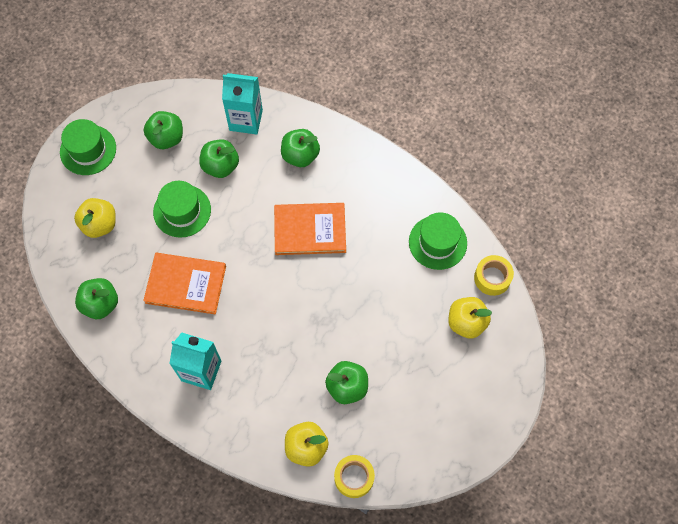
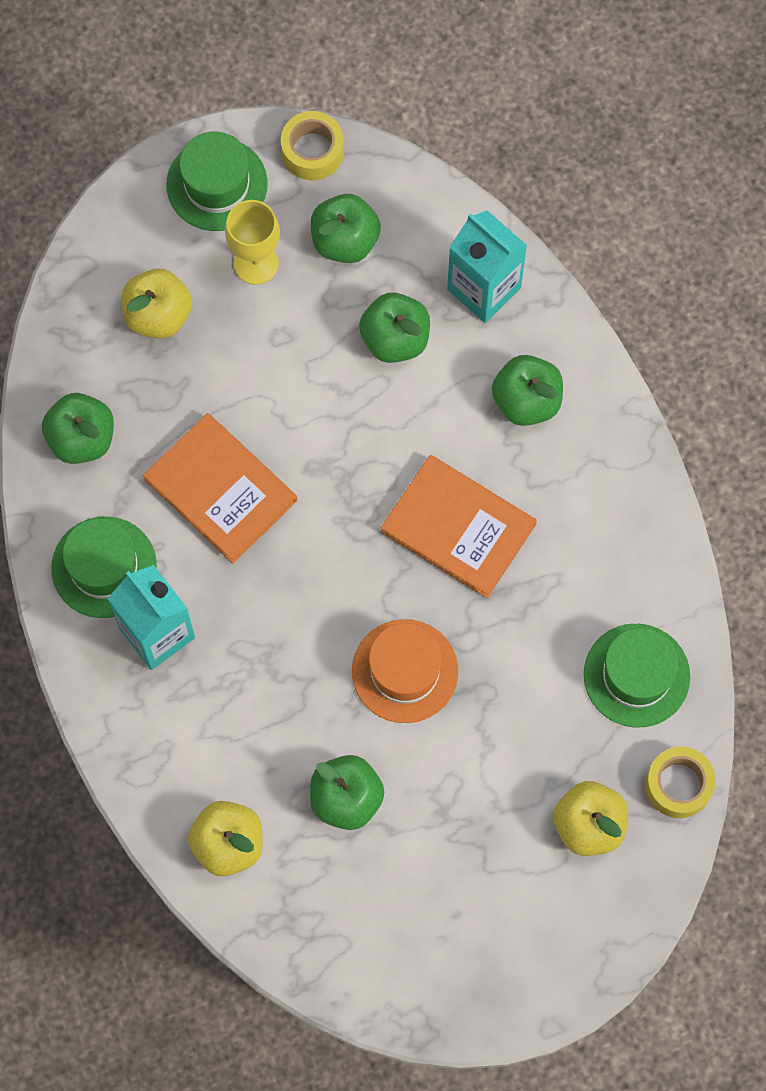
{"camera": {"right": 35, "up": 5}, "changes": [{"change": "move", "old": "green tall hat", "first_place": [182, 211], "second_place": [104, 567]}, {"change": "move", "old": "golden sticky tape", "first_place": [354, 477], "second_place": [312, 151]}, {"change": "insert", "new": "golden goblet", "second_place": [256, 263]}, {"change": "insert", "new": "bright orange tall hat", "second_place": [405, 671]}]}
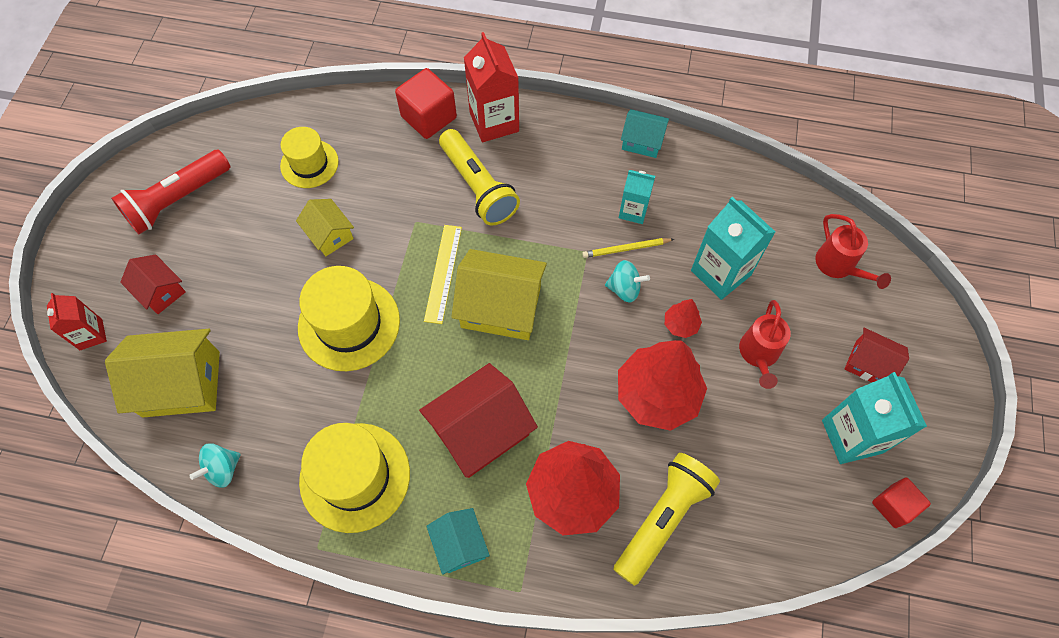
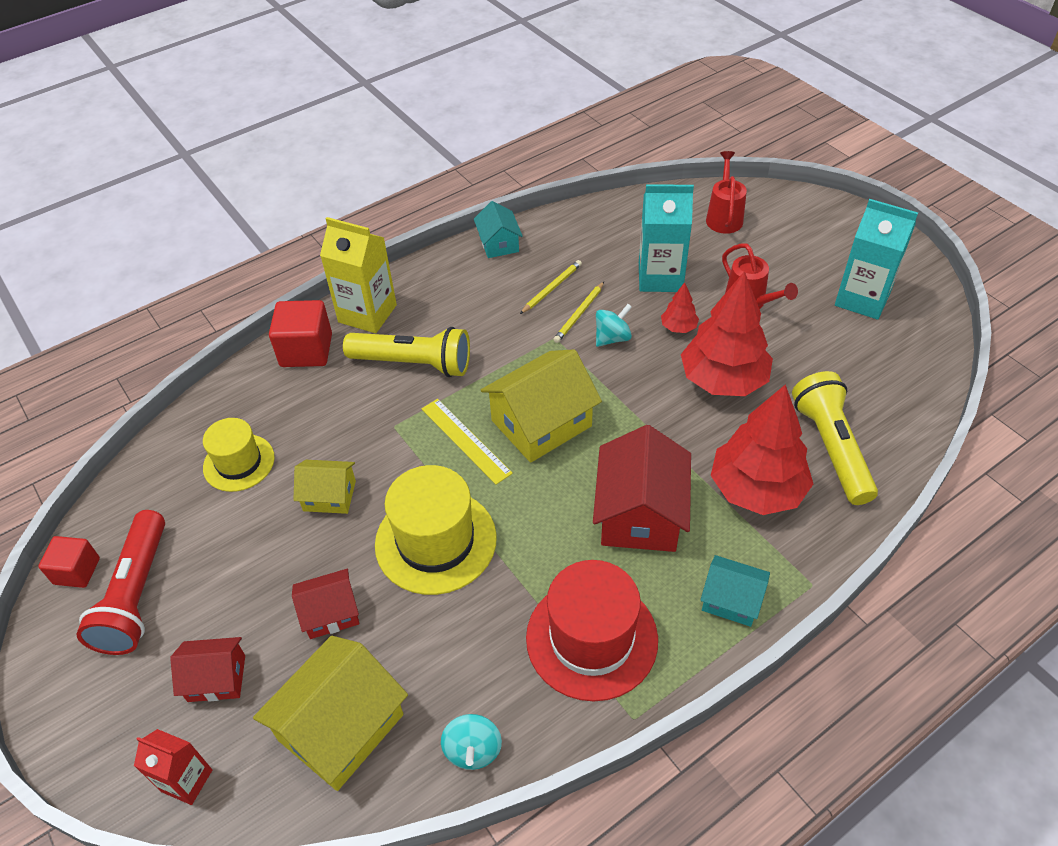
{"camera": {"right": -45, "up": -15}, "changes": [{"change": "recolor", "old": "golden tall hat", "new": "crimson tall hat", "first_place": [355, 477], "second_place": [591, 638]}, {"change": "recolor", "old": "crimson carton", "new": "golden carton", "first_place": [494, 122], "second_place": [367, 313]}, {"change": "replace", "old": "turquoise carton", "new": "golden pencil", "first_place": [633, 211], "second_place": [551, 288]}, {"change": "rotate", "old": "turquoise cottage", "first_place": [642, 141], "second_place": [499, 243], "degrees": -75}, {"change": "rotate", "old": "crimson watering pot", "first_place": [839, 266], "second_place": [724, 217], "degrees": -105}, {"change": "move", "old": "crimson cottage", "first_place": [869, 364], "second_place": [330, 613]}, {"change": "move", "old": "crimson cube", "first_place": [893, 506], "second_place": [77, 571]}]}
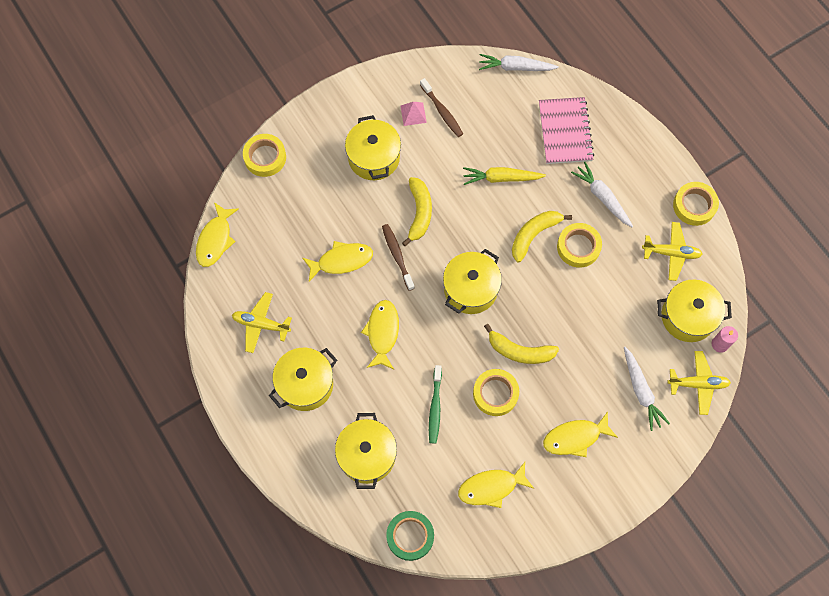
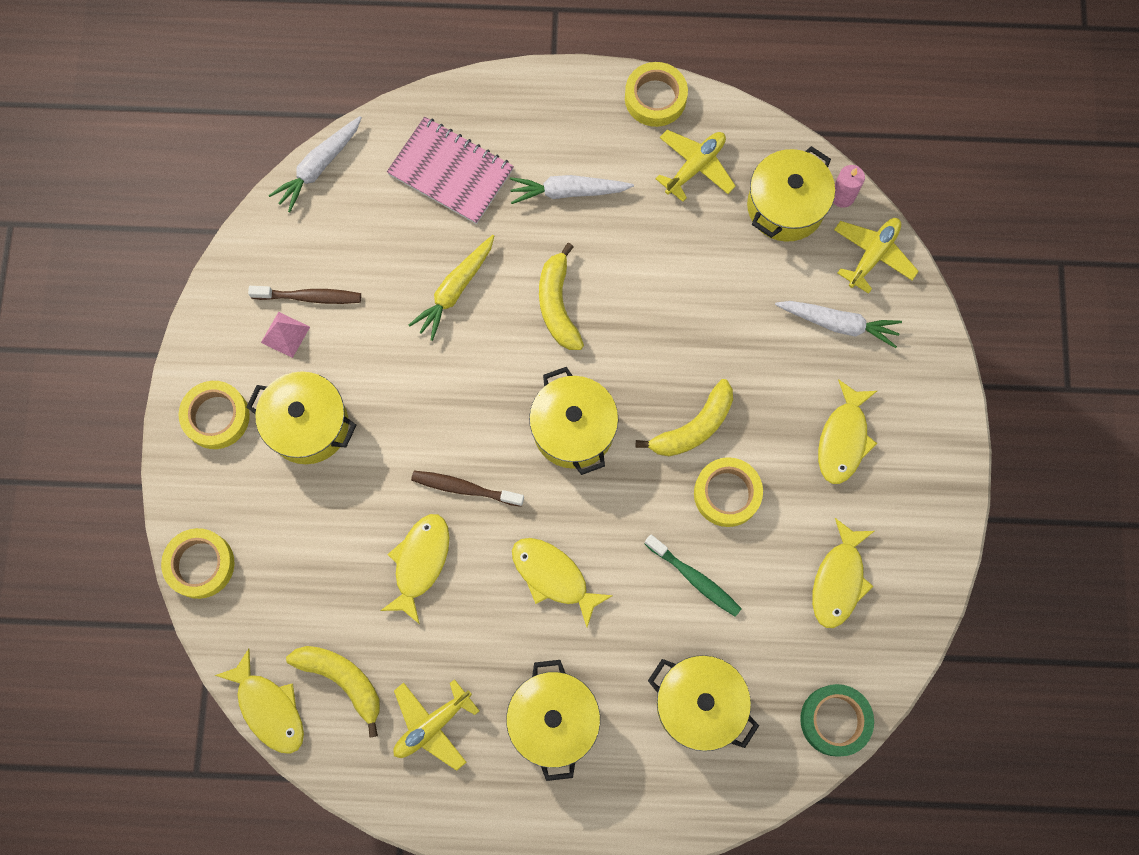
{"camera": {"right": -55, "up": 5}, "changes": [{"change": "move", "old": "golden toy banana", "first_place": [419, 213], "second_place": [343, 680]}, {"change": "move", "old": "golden sticky tape", "first_place": [578, 247], "second_place": [216, 417]}]}
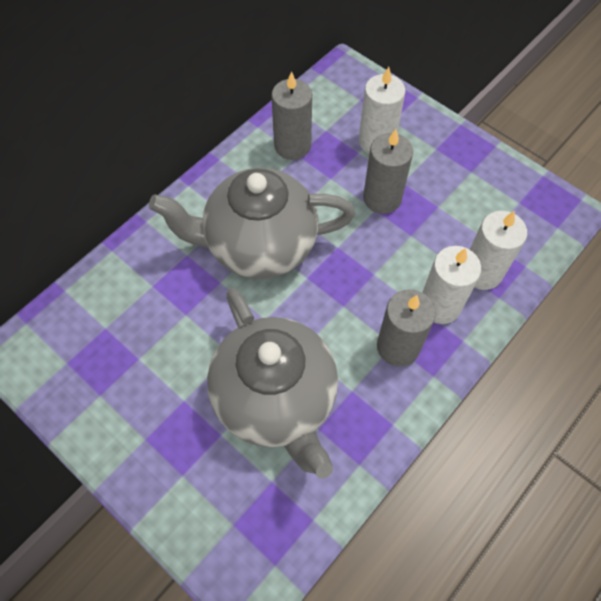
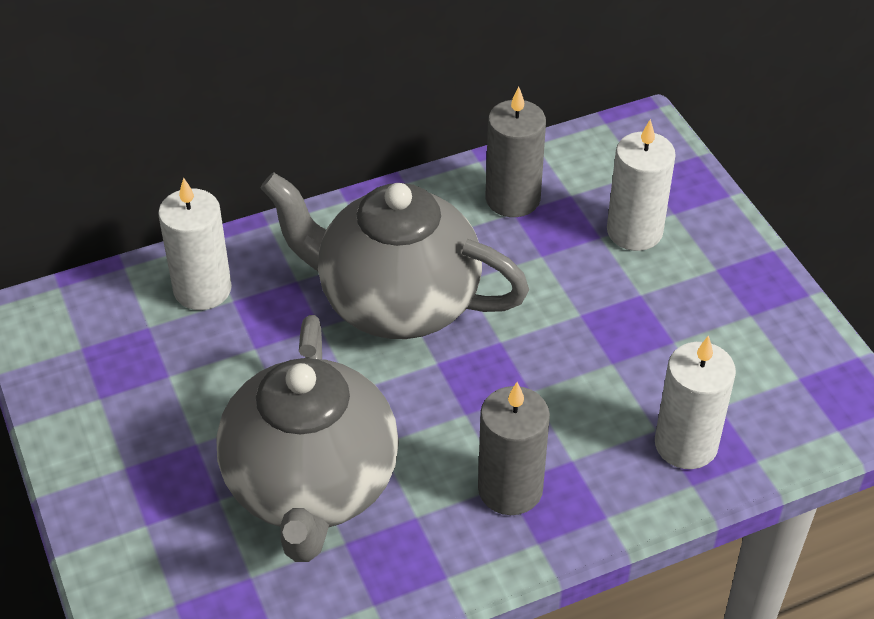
{"camera": {"right": 25, "up": -15}, "changes": [{"change": "delete", "old": "ash-grey pillar candle", "first_place": [382, 198]}, {"change": "move", "old": "white pillar candle", "first_place": [439, 305], "second_place": [202, 289]}]}
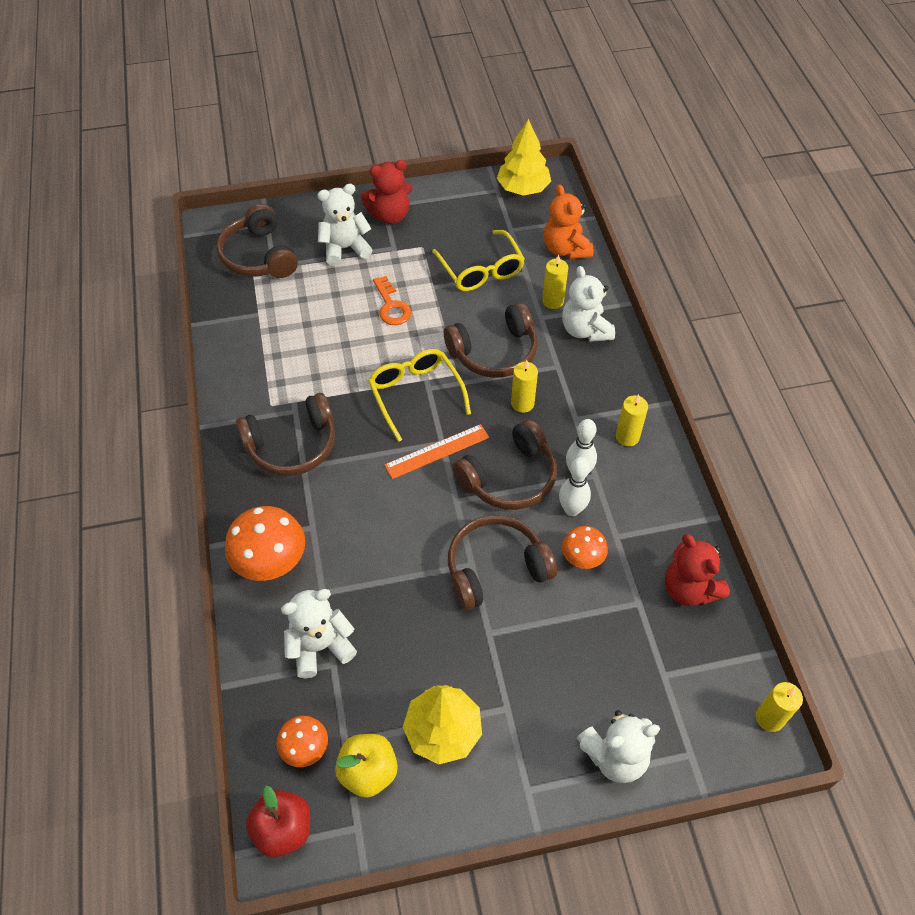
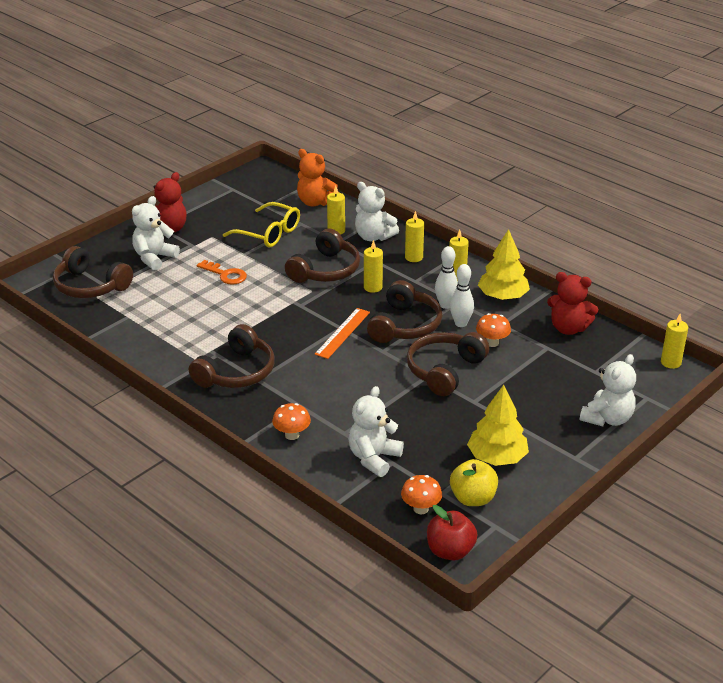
{"camera": {"right": -35, "up": -20}, "changes": [{"change": "resize", "old": "bright orange fungus", "first_place": [271, 563], "second_place": [292, 435], "factor": 0.58}, {"change": "delete", "old": "golden spectacles", "first_place": [415, 394]}, {"change": "move", "old": "golden toy tree", "first_place": [523, 188], "second_place": [502, 296]}, {"change": "insert", "new": "golden pillar candle", "second_place": [414, 257]}]}
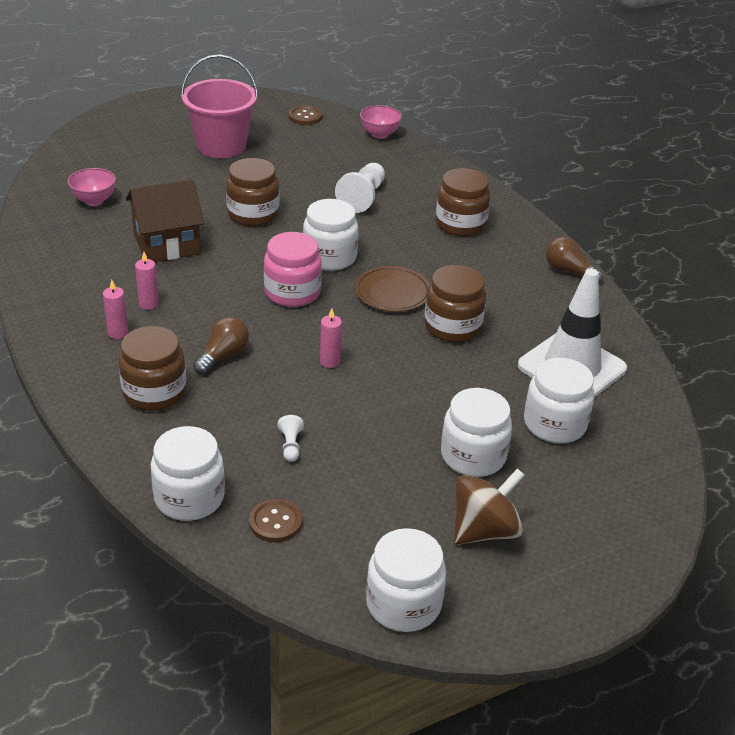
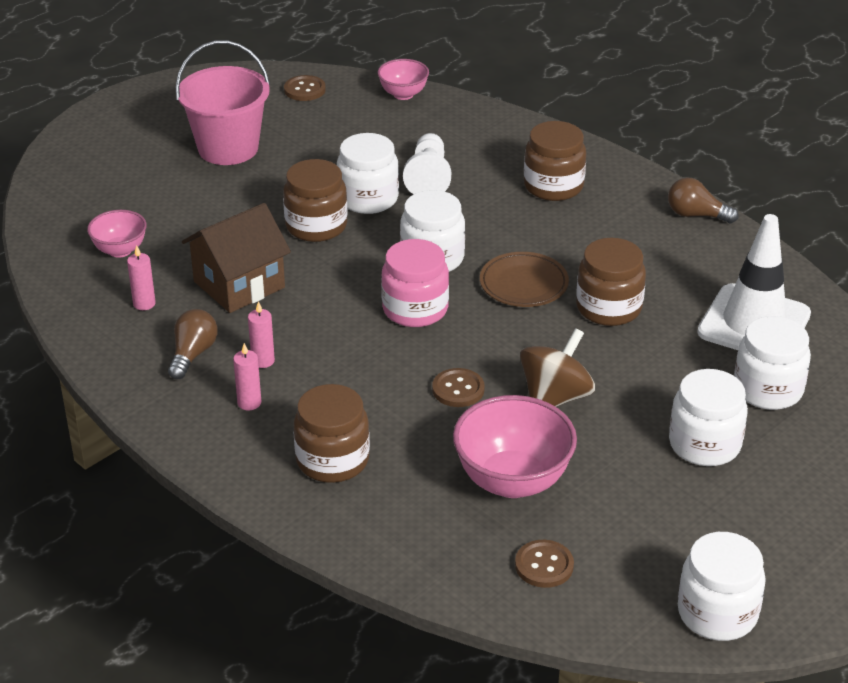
{"camera": {"right": -15, "up": 0}, "changes": [{"change": "move", "old": "white jar", "first_place": [189, 498], "second_place": [368, 198]}, {"change": "move", "old": "dark brown bulb", "first_place": [223, 356], "second_place": [193, 354]}, {"change": "replace", "old": "white game pawn", "new": "rosy deep dish", "first_place": [290, 445], "second_place": [512, 481]}, {"change": "move", "old": "rosy pillar candle", "first_place": [330, 361], "second_place": [144, 304]}, {"change": "move", "old": "dark brown whirligig", "first_place": [484, 530], "second_place": [555, 397]}, {"change": "insert", "new": "dark brown sewing button", "second_place": [458, 389]}]}
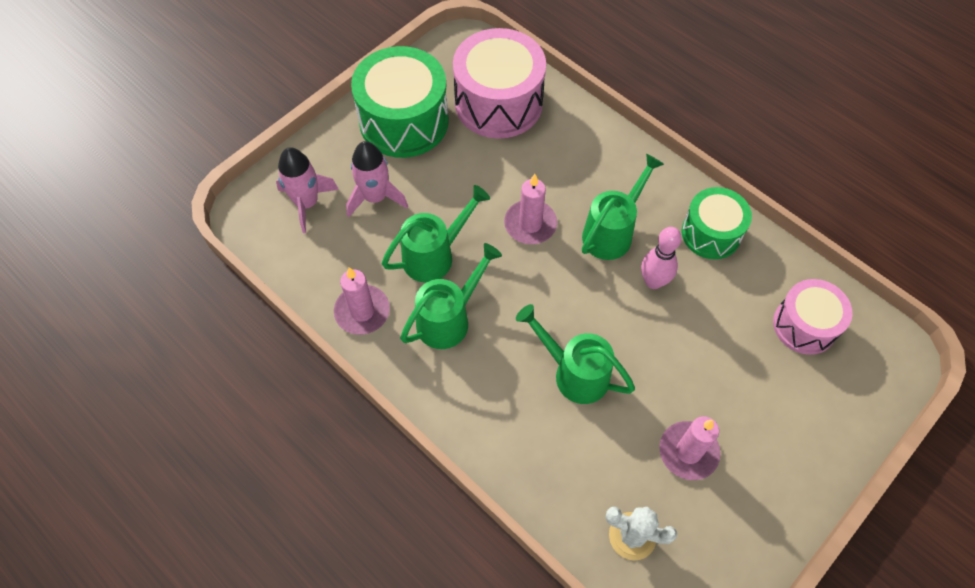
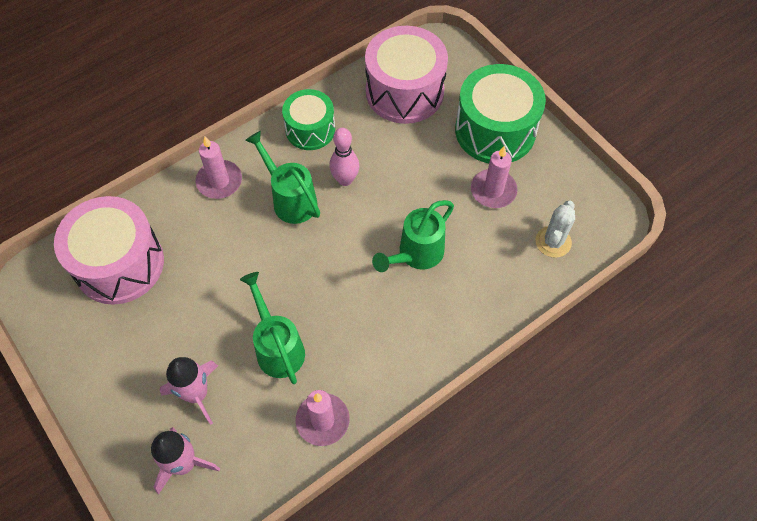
{"camera": {"right": -80, "up": 0}, "changes": [{"change": "move", "old": "green toy drum", "first_place": [404, 121], "second_place": [495, 130]}, {"change": "delete", "old": "green watering pot", "first_place": [449, 319]}, {"change": "move", "old": "rosy pillar candle", "first_place": [530, 224], "second_place": [219, 181]}, {"change": "resize", "old": "rosy toy drum", "first_place": [804, 325], "second_place": [404, 91], "factor": 1.62}]}
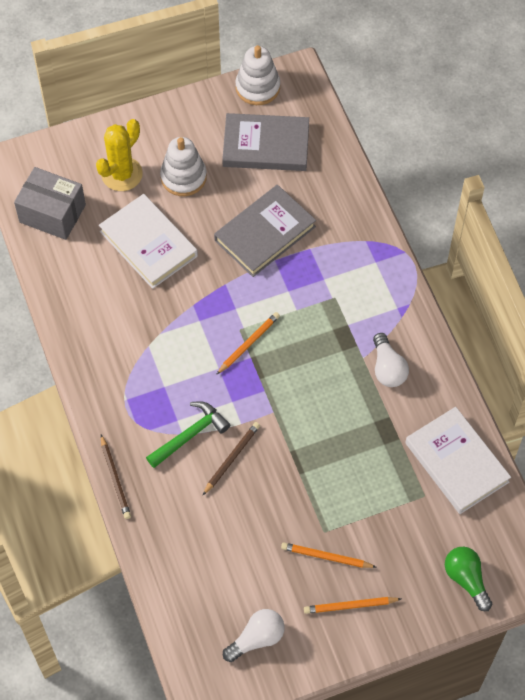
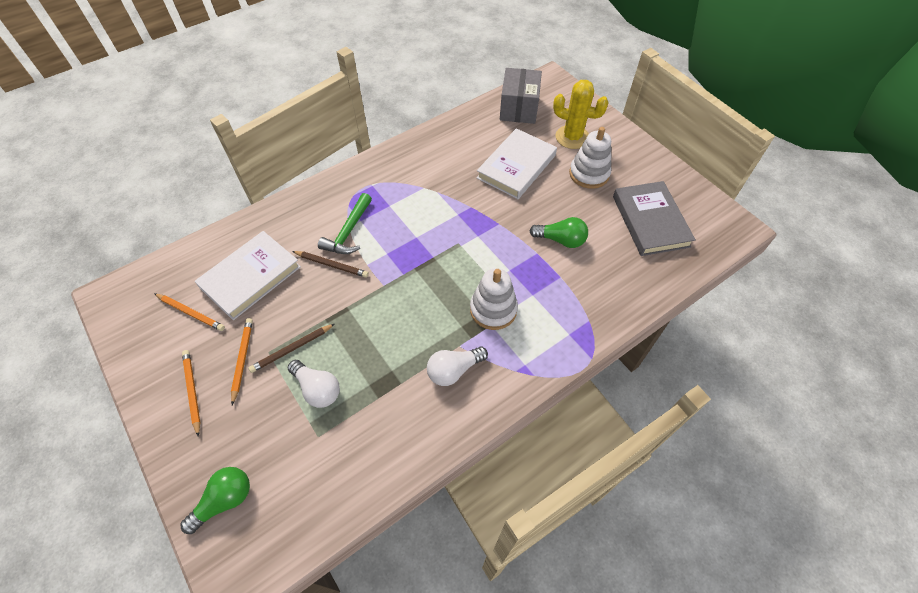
{"camera": {"right": 75, "up": -5}, "changes": [{"change": "move", "old": "dark brown pencil", "first_place": [115, 479], "second_place": [292, 349]}, {"change": "rotate", "old": "green carpenter's hammer", "first_place": [190, 435], "second_place": [348, 232], "degrees": 75}, {"change": "replace", "old": "ash-grey book", "new": "green bulb", "first_place": [265, 233], "second_place": [560, 240]}, {"change": "move", "old": "bright orange pencil", "first_place": [248, 343], "second_place": [191, 313]}, {"change": "move", "old": "white bulb", "first_place": [256, 638], "second_place": [317, 389]}, {"change": "move", "old": "white stacking toy", "first_place": [257, 87], "second_place": [493, 309]}, {"change": "move", "old": "white book", "first_place": [456, 462], "second_place": [250, 277]}]}
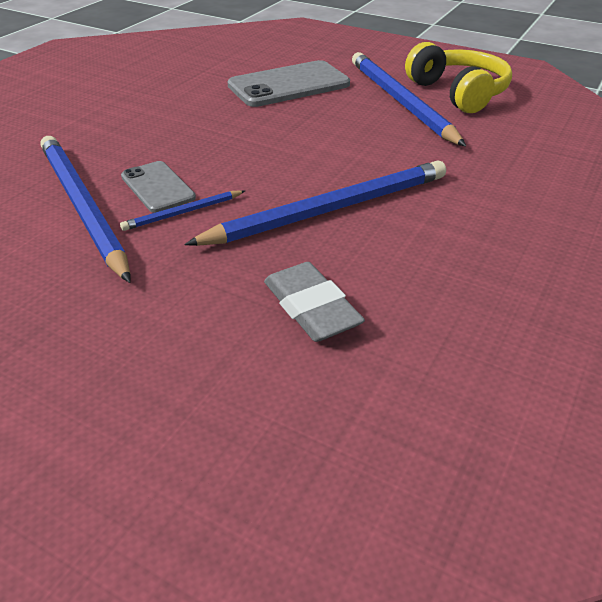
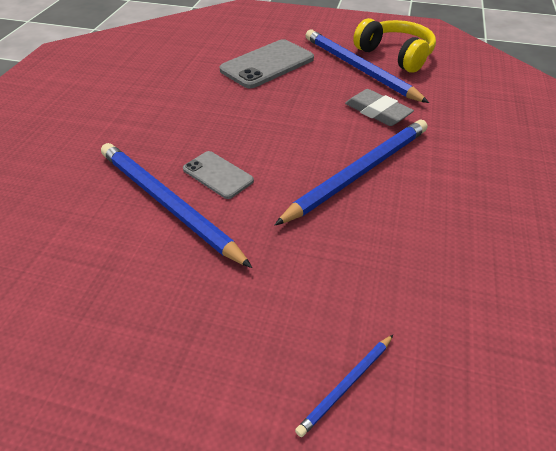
{"camera": {"right": -15, "up": 5}, "changes": [{"change": "move", "old": "royal blue pencil", "first_place": [183, 213], "second_place": [346, 385]}, {"change": "move", "old": "ash-grey eraser", "first_place": [311, 307], "second_place": [377, 112]}]}
